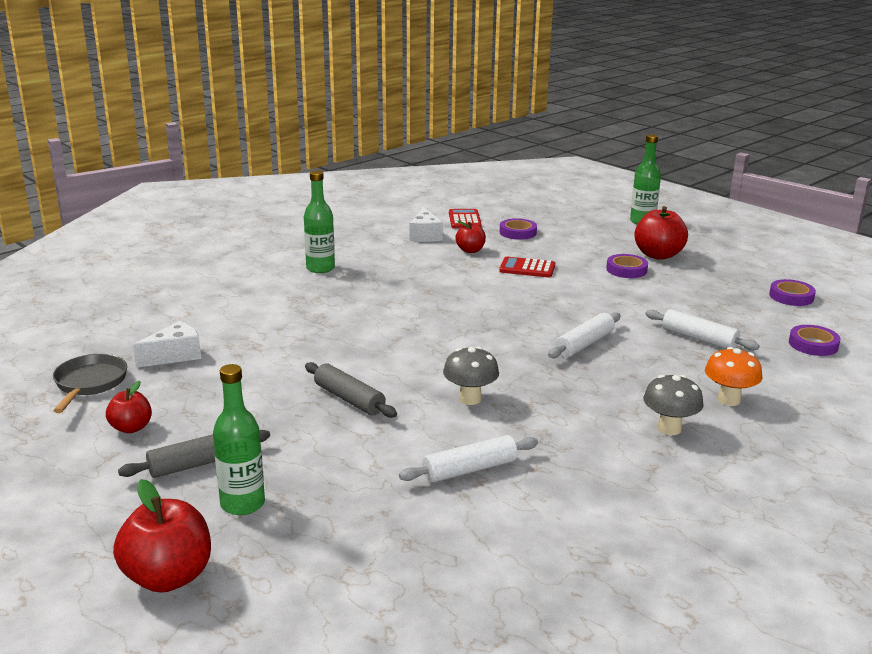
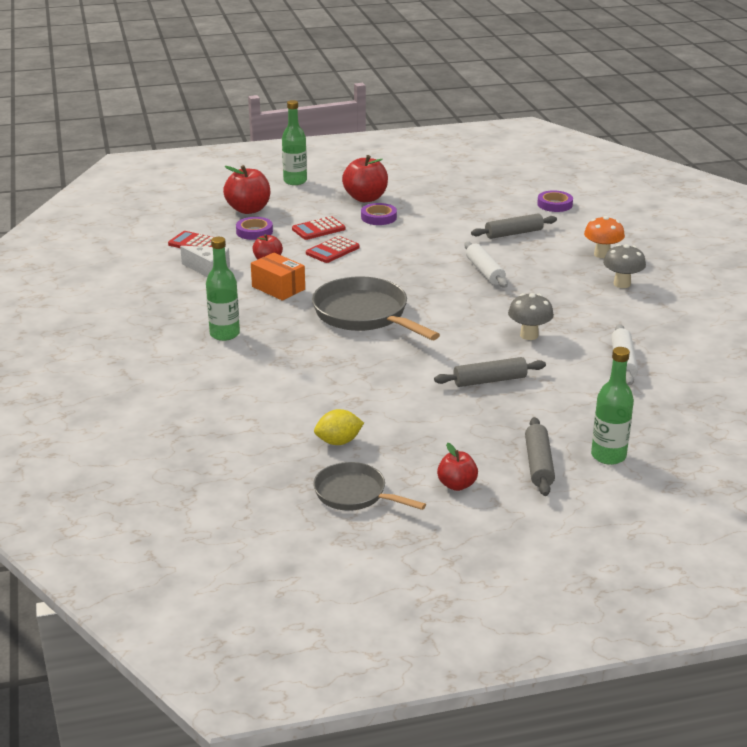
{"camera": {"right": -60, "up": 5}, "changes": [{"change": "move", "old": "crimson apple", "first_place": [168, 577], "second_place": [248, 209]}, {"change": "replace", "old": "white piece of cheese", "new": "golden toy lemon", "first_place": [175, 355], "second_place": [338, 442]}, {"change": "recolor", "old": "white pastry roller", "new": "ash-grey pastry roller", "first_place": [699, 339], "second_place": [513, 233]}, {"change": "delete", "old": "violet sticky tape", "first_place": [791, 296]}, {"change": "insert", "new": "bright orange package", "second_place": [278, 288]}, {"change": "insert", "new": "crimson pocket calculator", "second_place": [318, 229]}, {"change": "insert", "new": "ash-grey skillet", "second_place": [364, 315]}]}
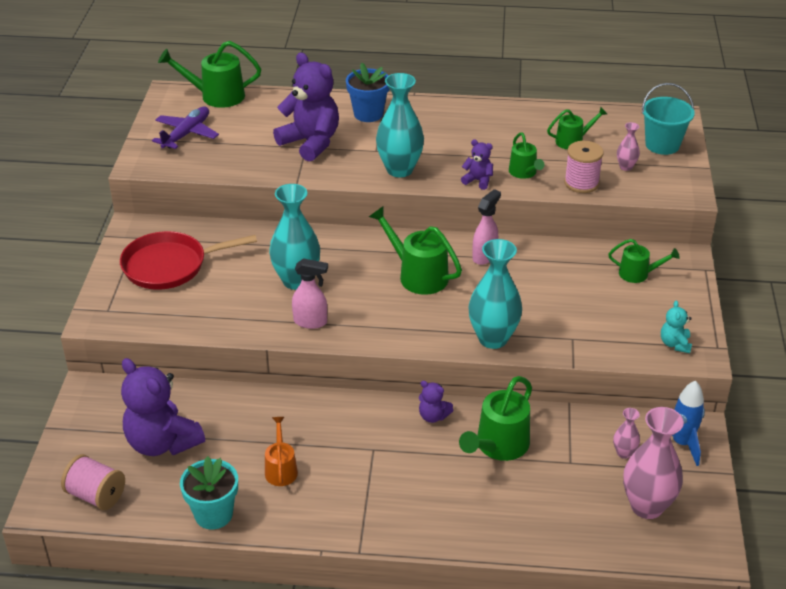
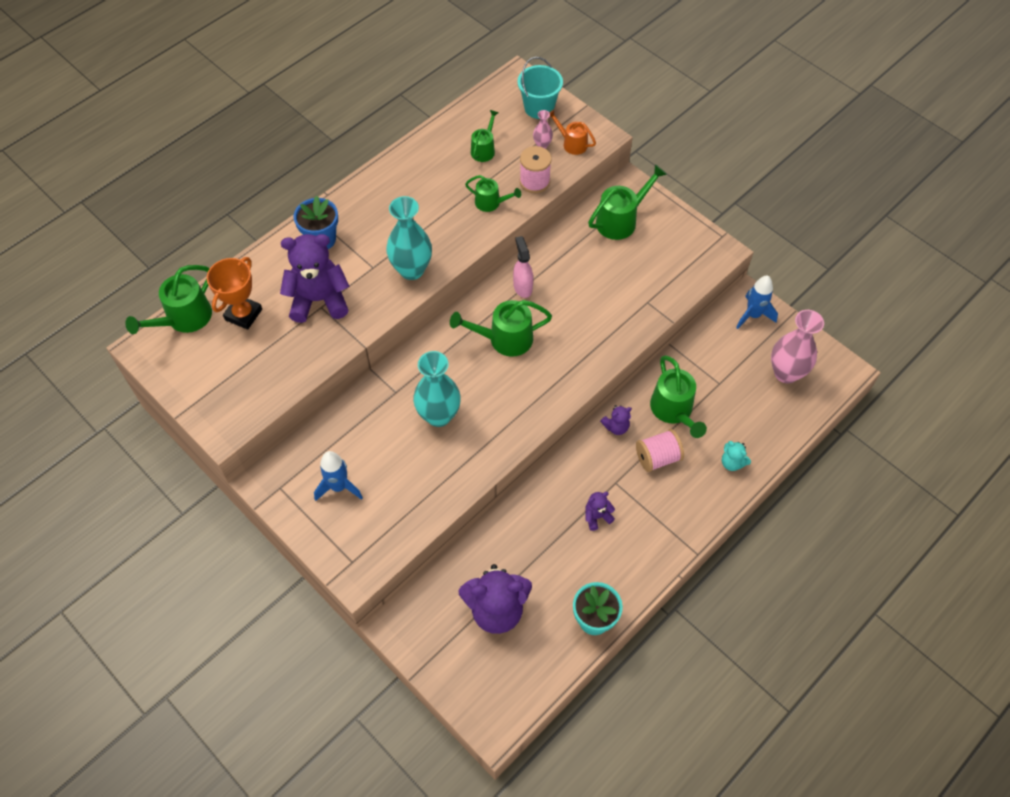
{"camera": {"right": -50, "up": 20}, "changes": [{"change": "move", "old": "rosy reel of thread", "first_place": [96, 495], "second_place": [657, 457]}, {"change": "replace", "old": "crimson skillet", "new": "royal blue toy rocket", "first_place": [169, 266], "second_place": [339, 487]}, {"change": "delete", "old": "violet aeroplane", "first_place": [186, 134]}, {"change": "move", "old": "bright orange watering pot", "first_place": [281, 469], "second_place": [571, 143]}, {"change": "delete", "old": "rosy spray cleaner", "first_place": [311, 322]}, {"change": "move", "old": "violet teddy bear", "first_place": [478, 181], "second_place": [597, 516]}, {"change": "delete", "old": "turquoise vase", "first_place": [493, 338]}, {"change": "resize", "old": "green watering pot", "first_place": [638, 274], "second_place": [621, 220], "factor": 1.65}, {"change": "delete", "old": "rosy vase", "first_place": [624, 453]}, {"change": "move", "old": "turquoise teddy bear", "first_place": [675, 344], "second_place": [732, 463]}, {"change": "insert", "new": "bright orange prize cup", "second_place": [243, 314]}]}
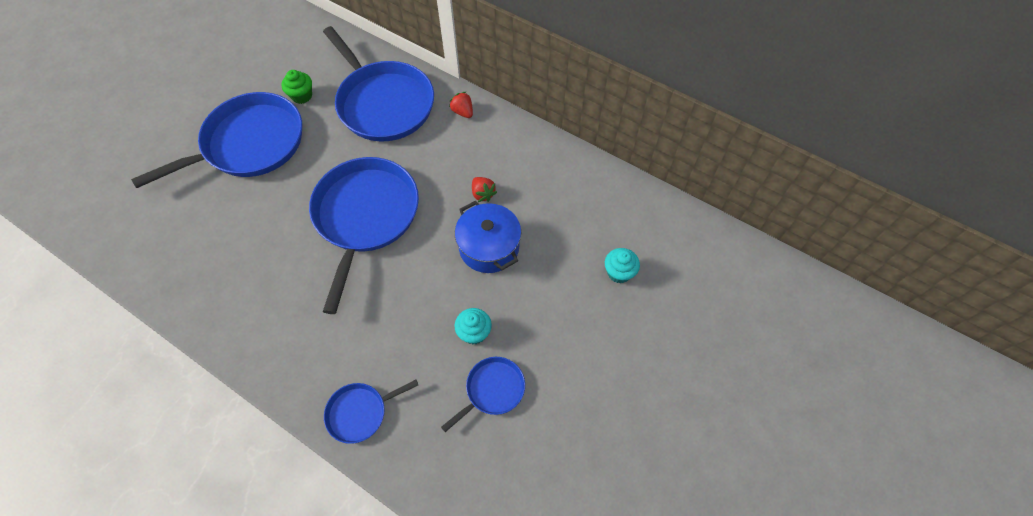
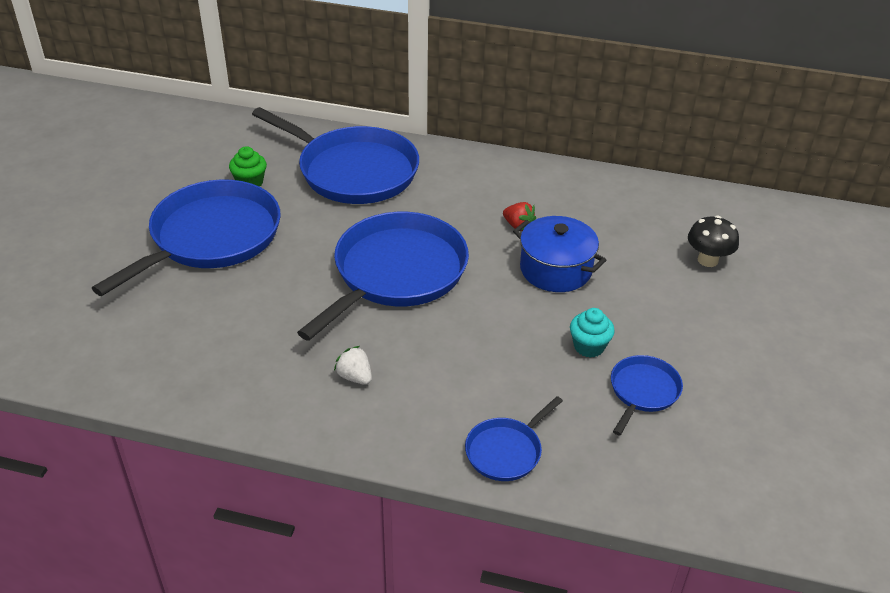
{"camera": {"right": -20, "up": -20}, "changes": [{"change": "rotate", "old": "royal blue skillet", "first_place": [365, 216], "second_place": [396, 273], "degrees": 45}, {"change": "delete", "old": "crimson toy strawberry", "first_place": [462, 112]}, {"change": "replace", "old": "turquoise muffin", "new": "jet-black fungus", "first_place": [619, 272], "second_place": [707, 260]}, {"change": "insert", "new": "white toy strawberry", "second_place": [355, 377]}]}
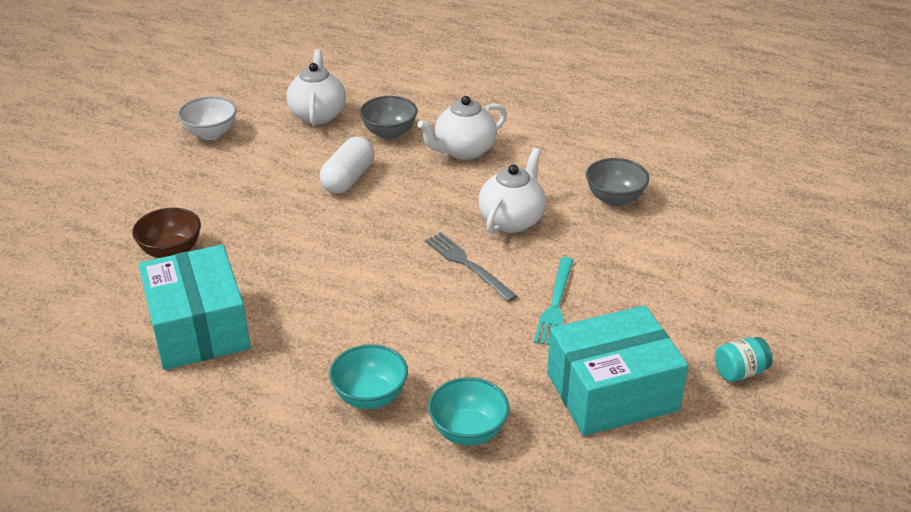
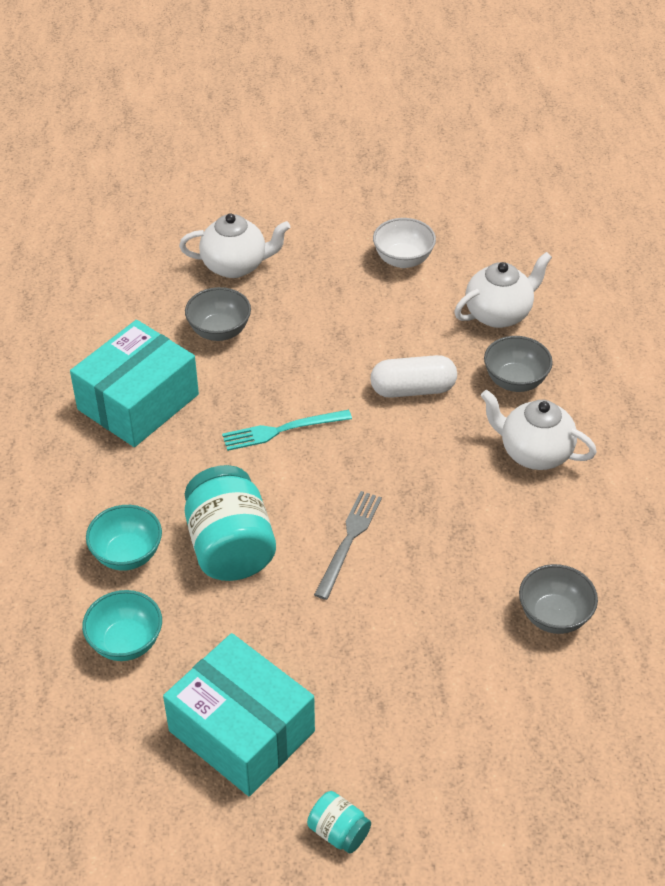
{"camera": {"right": 60, "up": 10}, "changes": [{"change": "recolor", "old": "dark brown deep dish", "new": "ash-grey deep dish", "first_place": [171, 251], "second_place": [219, 331]}, {"change": "move", "old": "white tea pot", "first_place": [512, 220], "second_place": [236, 265]}, {"change": "move", "old": "turquoise fork", "first_place": [555, 304], "second_place": [282, 430]}, {"change": "insert", "new": "turquoise jar", "second_place": [230, 547]}]}
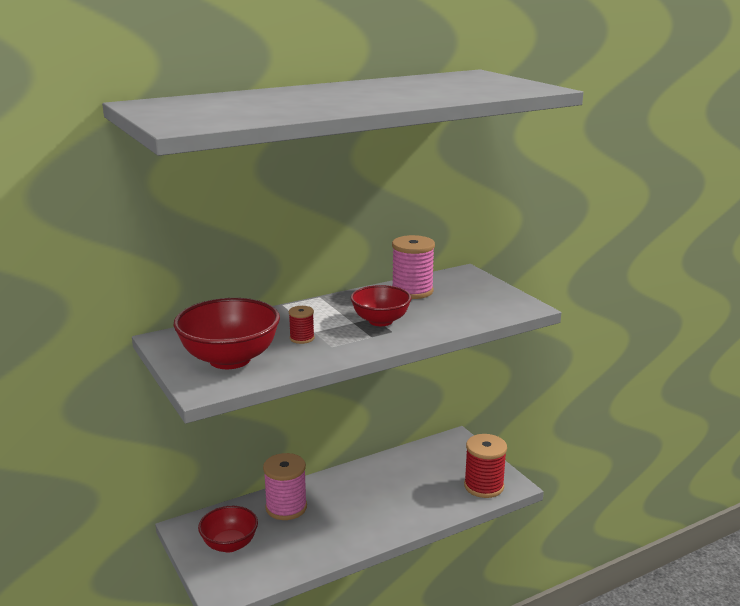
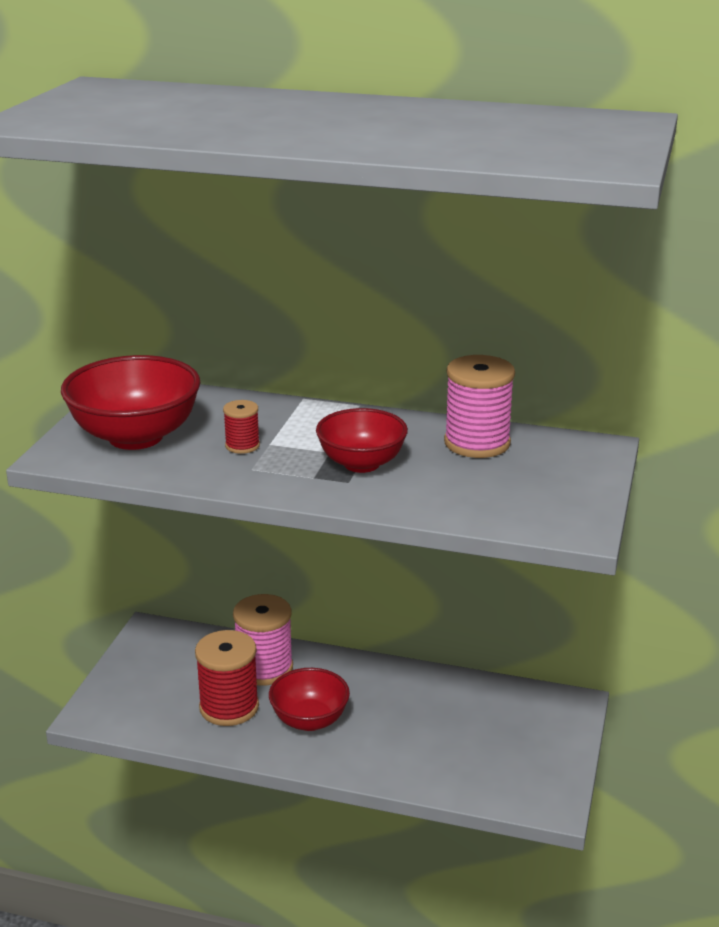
{"camera": {"right": 45, "up": 5}, "changes": [{"change": "move", "old": "crimson deep dish", "first_place": [229, 544], "second_place": [309, 720]}, {"change": "move", "old": "crimson reel of thread", "first_place": [483, 486], "second_place": [229, 707]}]}
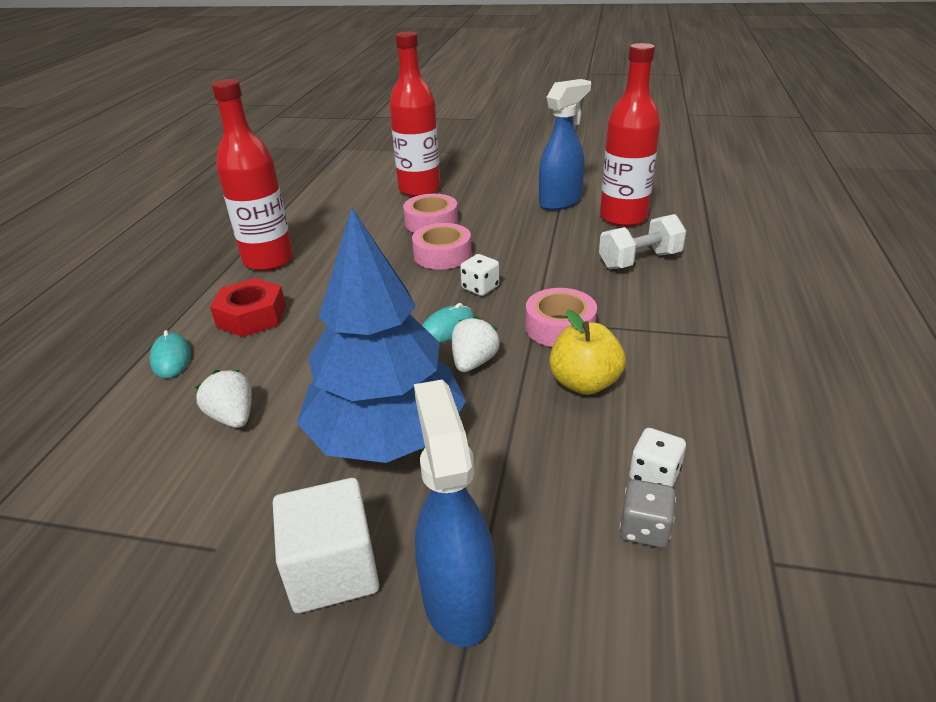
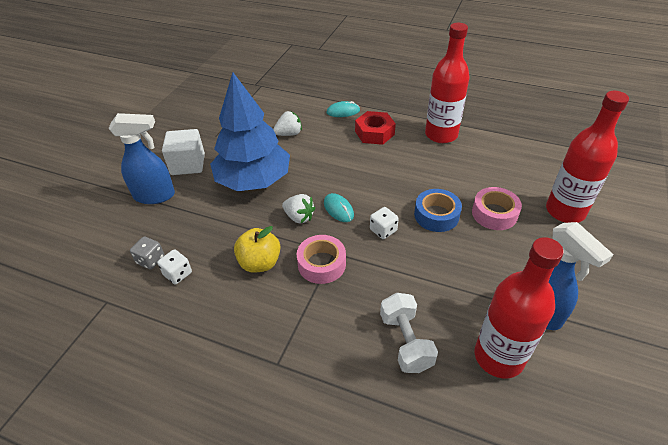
{"camera": {"right": 100, "up": 10}, "changes": [{"change": "recolor", "old": "rosy sticky tape", "new": "royal blue sticky tape", "first_place": [442, 255], "second_place": [436, 215]}]}
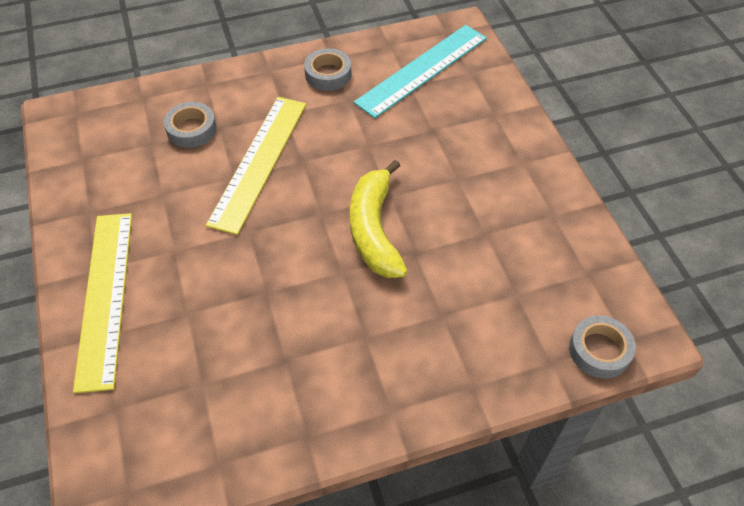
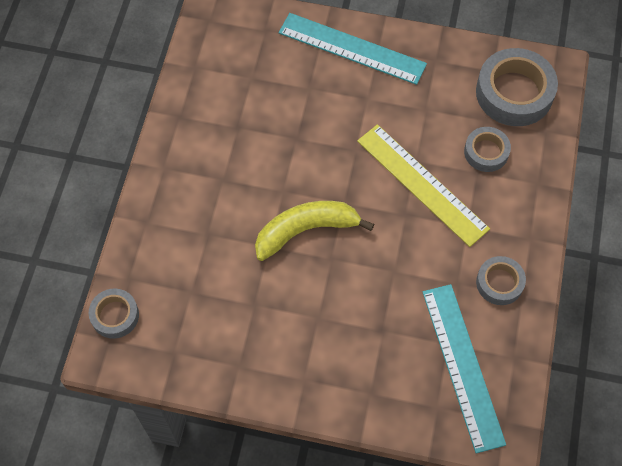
{"camera": {"right": 120, "up": 10}, "changes": [{"change": "recolor", "old": "golden ruler", "new": "turquoise ruler", "first_place": [105, 297], "second_place": [352, 48]}, {"change": "rotate", "old": "golden toy banana", "first_place": [374, 229], "second_place": [306, 230], "degrees": -45}, {"change": "insert", "new": "ash-grey sticky tape", "second_place": [514, 93]}]}
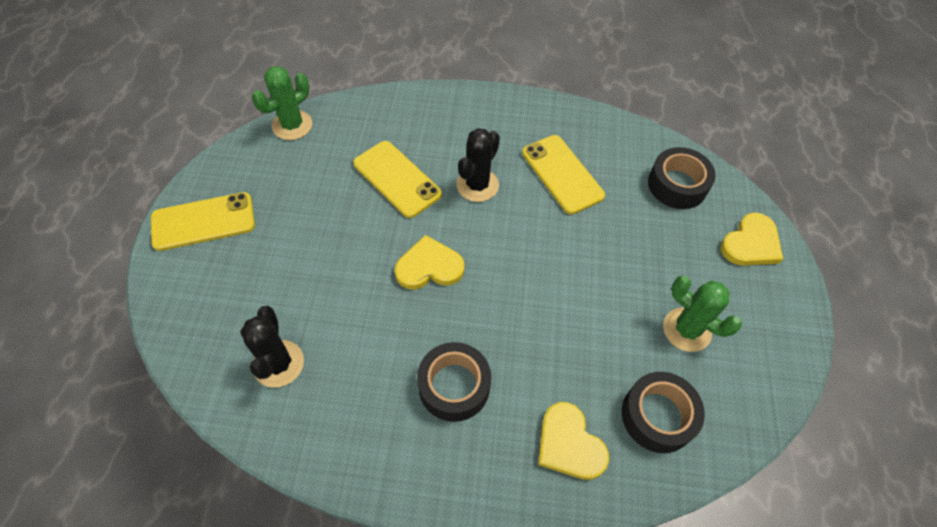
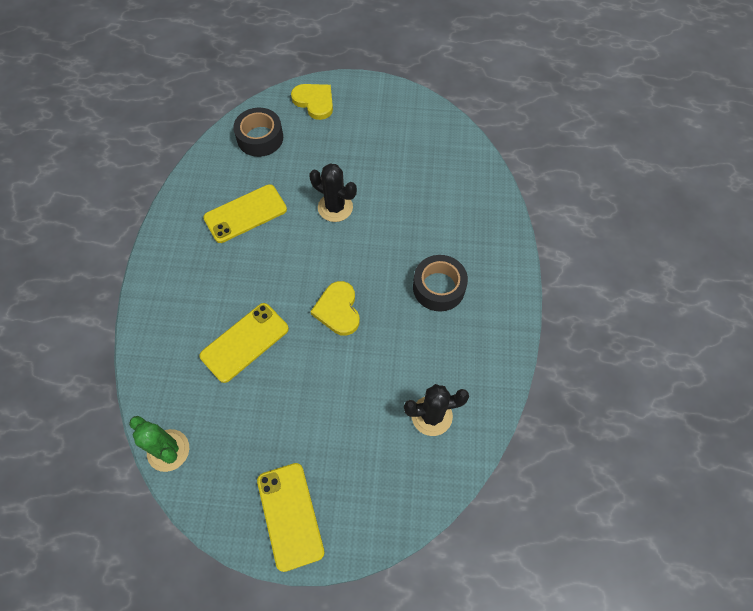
{"camera": {"right": -90, "up": 5}, "changes": [{"change": "move", "old": "jet-black prickly plant", "first_place": [477, 185], "second_place": [335, 207]}, {"change": "delete", "old": "golden heart", "first_place": [569, 444]}, {"change": "delete", "old": "jet-black sticky tape", "first_place": [658, 416]}, {"change": "delete", "old": "green prickly plant", "first_place": [687, 330]}]}
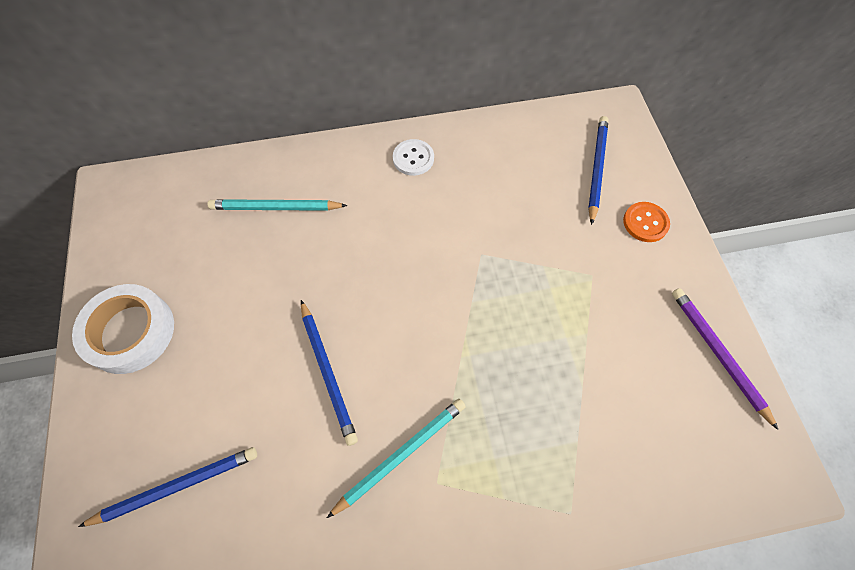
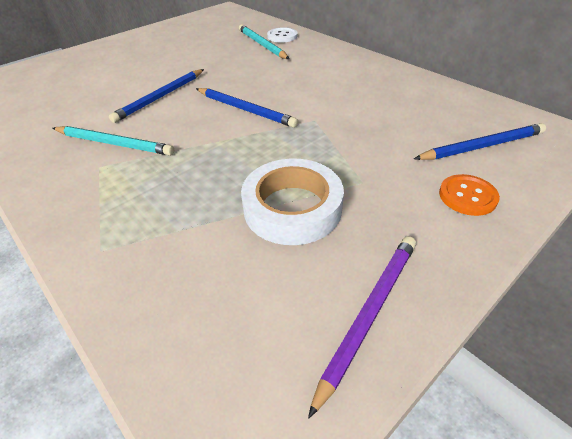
{"camera": {"right": 60, "up": -20}, "changes": [{"change": "move", "old": "white sticky tape", "first_place": [130, 332], "second_place": [292, 208]}, {"change": "move", "old": "royal blue pencil", "first_place": [176, 486], "second_place": [245, 109]}, {"change": "move", "old": "white sewing button", "first_place": [413, 158], "second_place": [282, 36]}]}
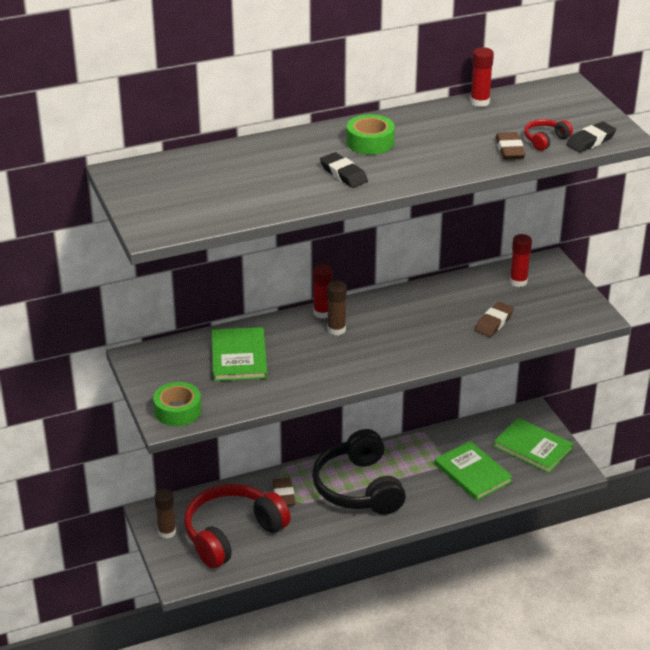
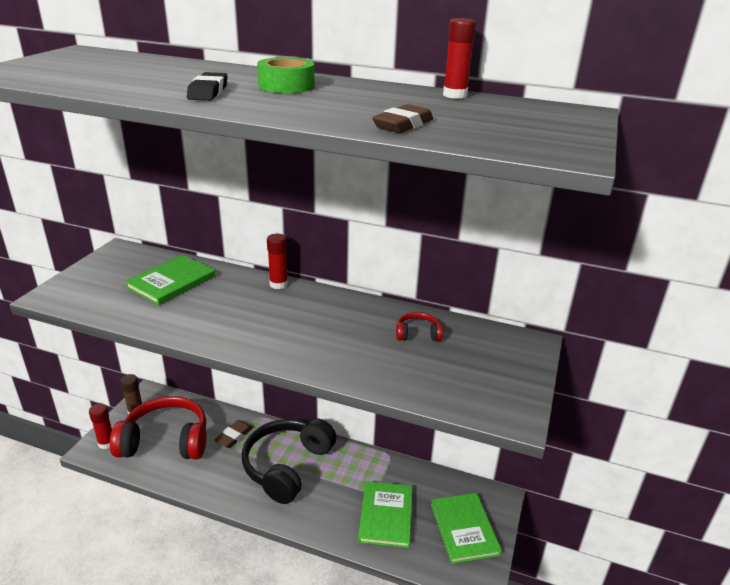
{"camera": {"right": 40, "up": -5}, "changes": [{"change": "delete", "old": "green sticky tape", "first_place": [178, 411]}, {"change": "delete", "old": "dark brown glue stick", "first_place": [336, 329]}, {"change": "delete", "old": "dark brown eraser", "first_place": [494, 322]}, {"change": "move", "old": "crimson glue stick", "first_place": [518, 281], "second_place": [106, 443]}, {"change": "move", "old": "crimson headphones", "first_place": [545, 140], "second_place": [417, 334]}, {"change": "delete", "old": "jet-black eraser", "first_place": [590, 141]}]}
